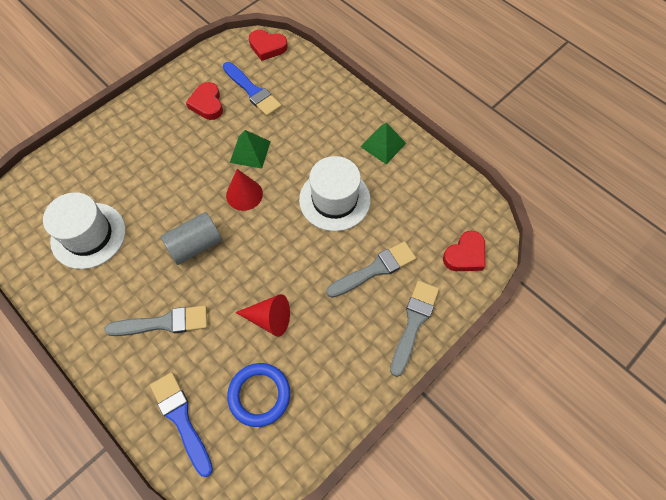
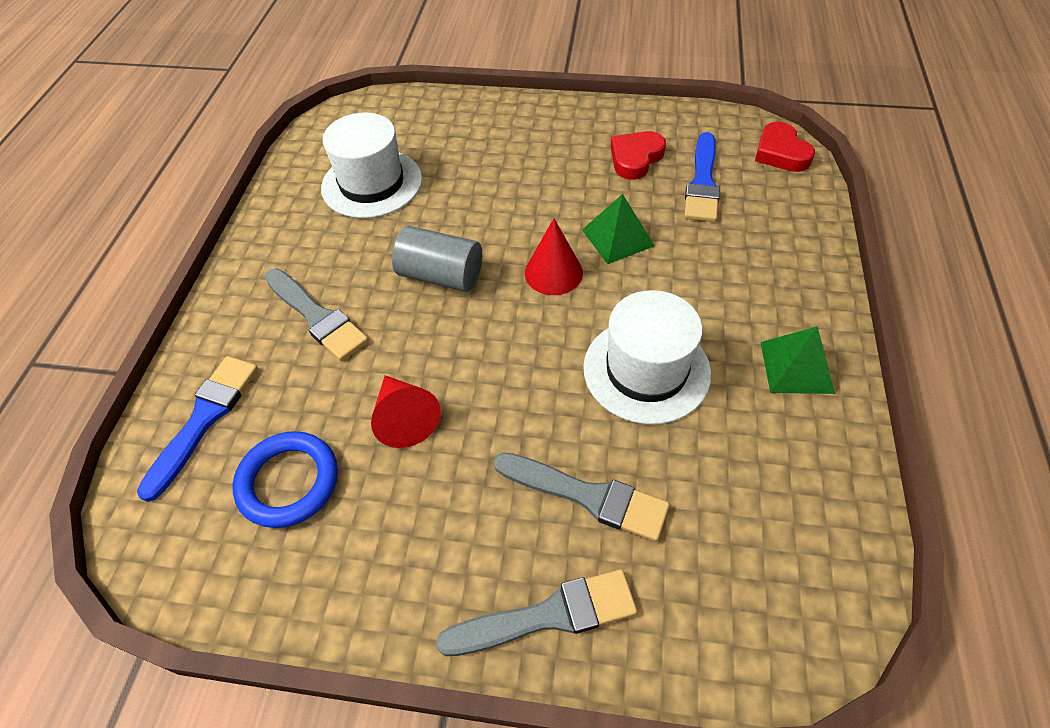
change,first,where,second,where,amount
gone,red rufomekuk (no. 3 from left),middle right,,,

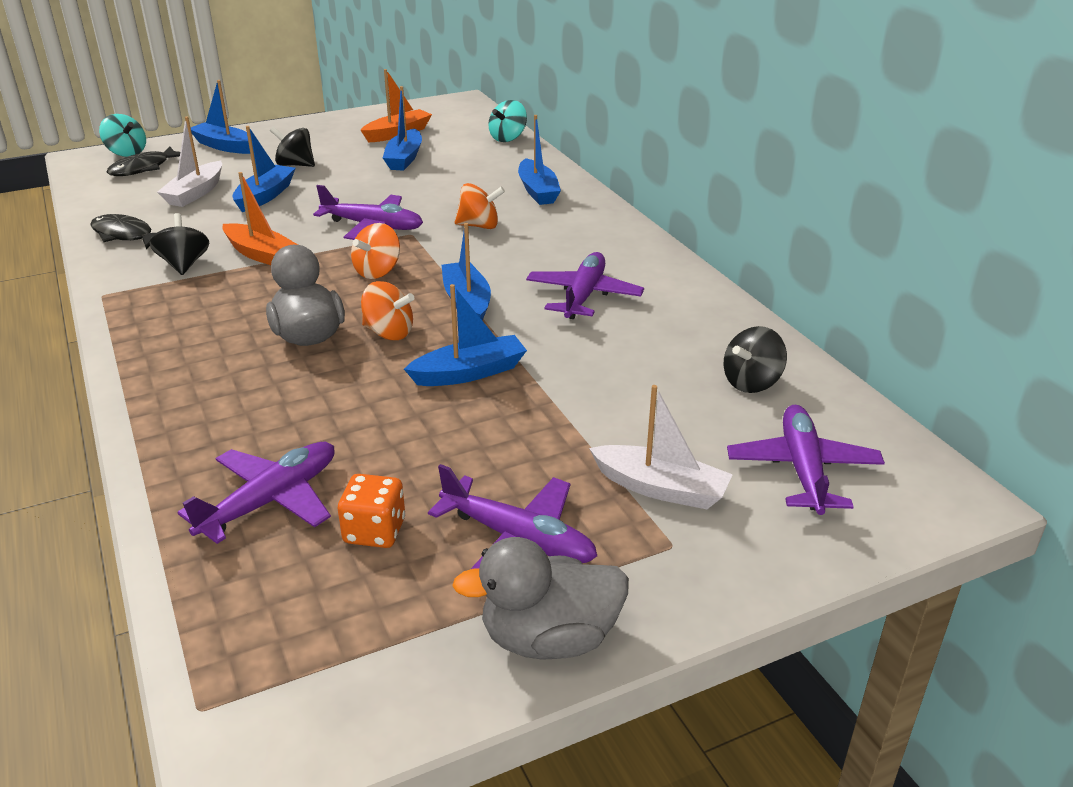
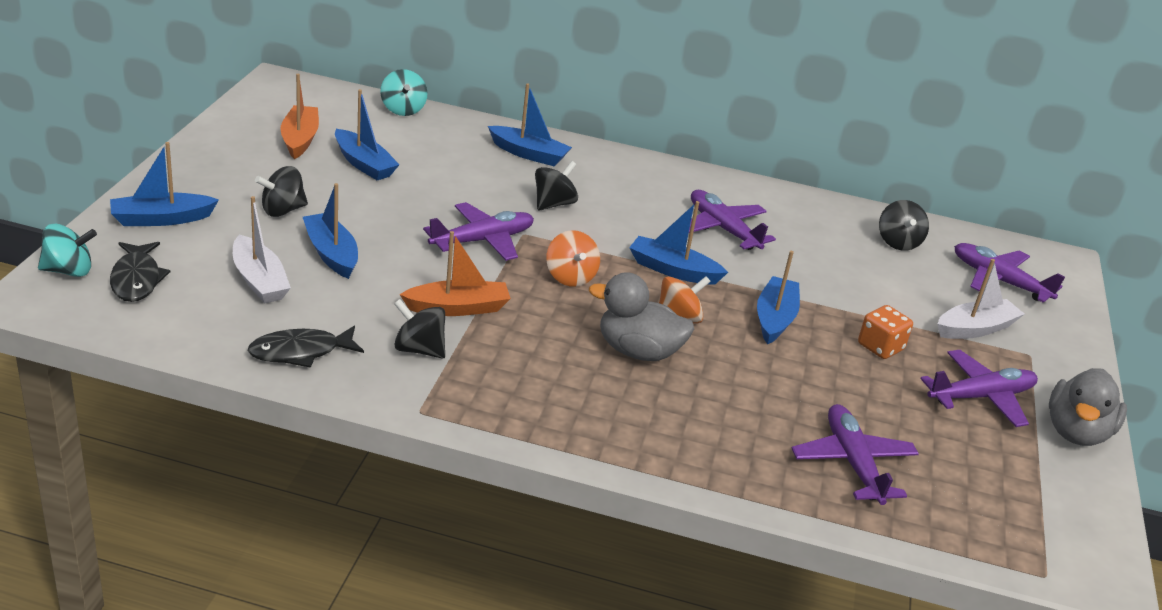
change,first,where,second,where,amount
shifted,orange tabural,centre,,middle right,
repainted,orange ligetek (no. 3 from left),top centre,black ligetek (no. 3 from left),top centre,

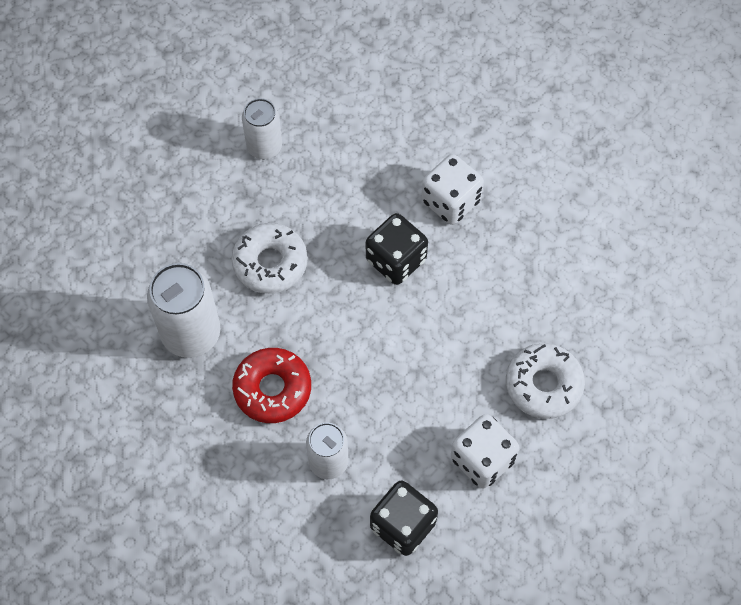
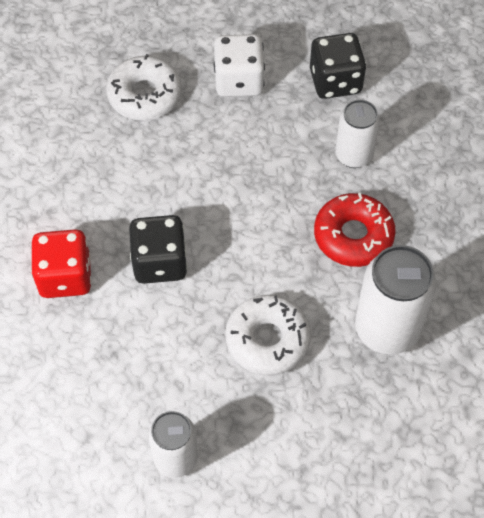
change,first,where,second,where,amount
repainted,white tabural (no. 1 from left),top centre,red tabural,middle left,

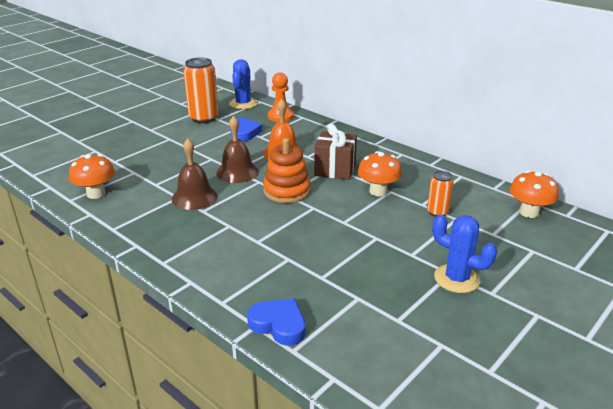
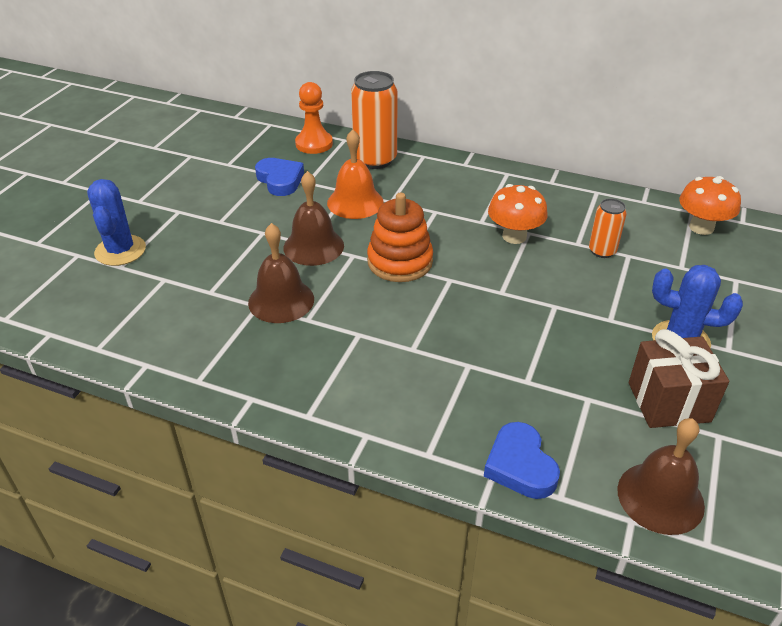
change,first,where,second,where,amount
gone,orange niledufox (no. 1 from left),middle left,,,
new,,,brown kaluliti (no. 3 from left),bottom right,
shifted,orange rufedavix (no. 1 from left),top left,,top centre,
shifted,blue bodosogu (no. 1 from left),top centre,,middle left,
shifted,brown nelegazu,centre,,middle right,
rotated,blue rufomekuk (no. 2 from left),bottom centre,,bottom right,120 degrees counterclockwise

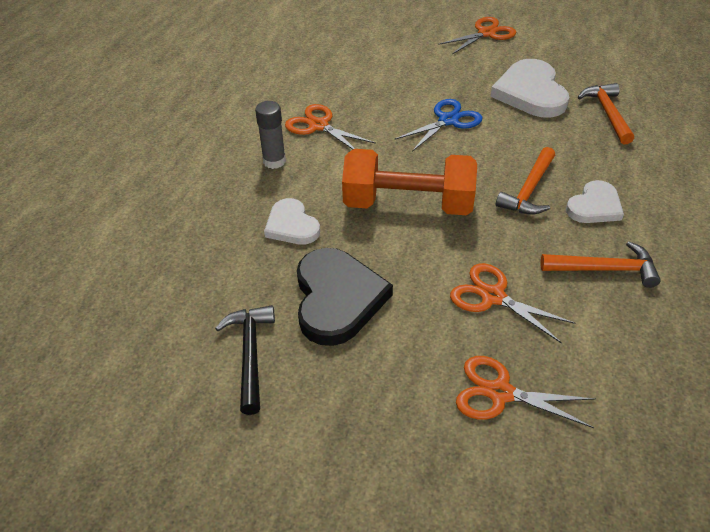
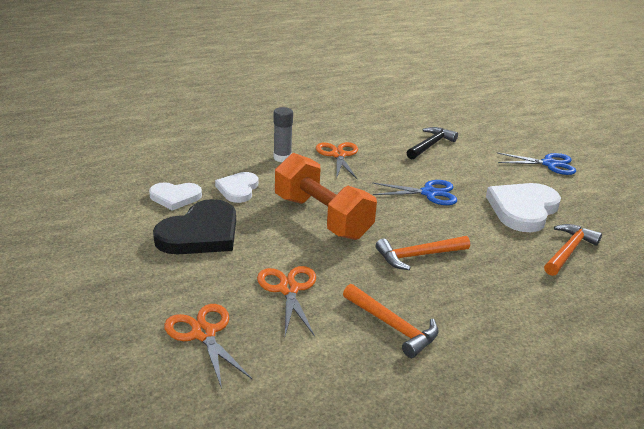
change,first,where,second,where,amount
shifted,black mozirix,bottom centre,,middle right,
shifted,white rufomekuk (no. 3 from left in the first image),middle right,white rufomekuk (no. 1 from left),middle left,
repainted,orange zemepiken (no. 2 from left),top right,blue zemepiken (no. 2 from left),middle right,

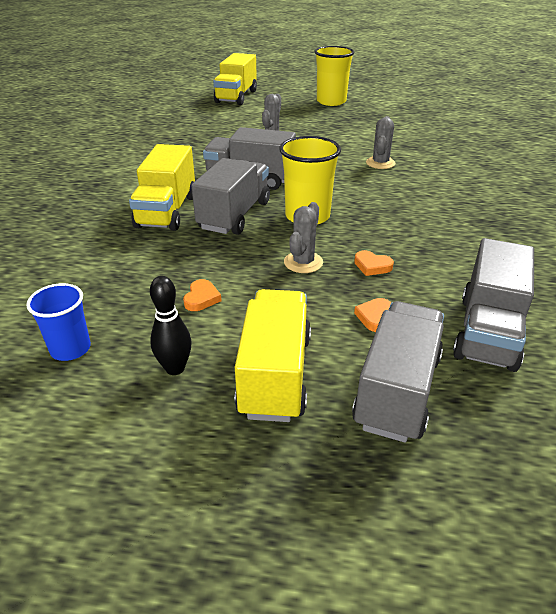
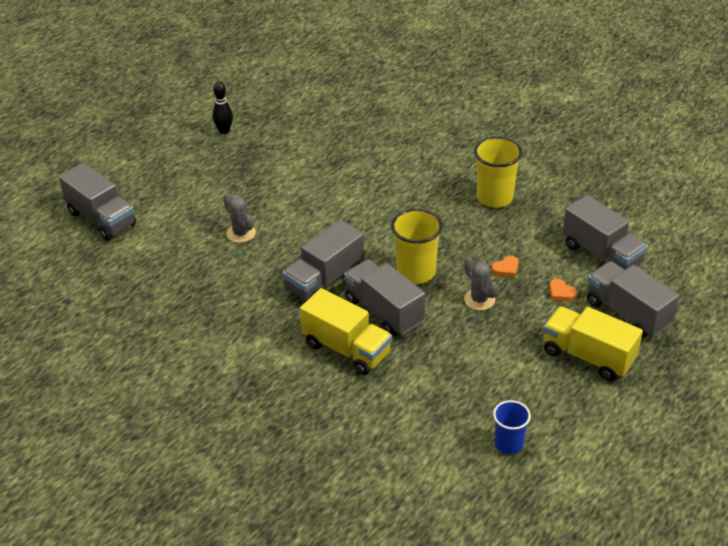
change,first,where,second,where,amount
gone,orange rufomekuk (no. 1 from left),centre,,,
gone,grey bodosogu (no. 3 from left),top right,,,
shifted,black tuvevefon,middle left,,top left,
shifted,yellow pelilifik (no. 2 from left),top centre,,top right,
repainted,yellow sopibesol (no. 2 from left),top centre,grey sopibesol (no. 1 from left),middle left,

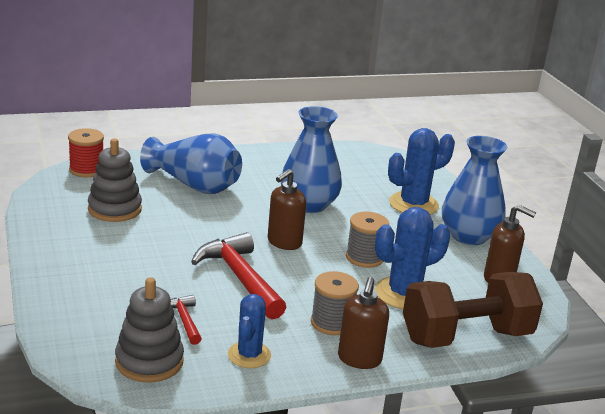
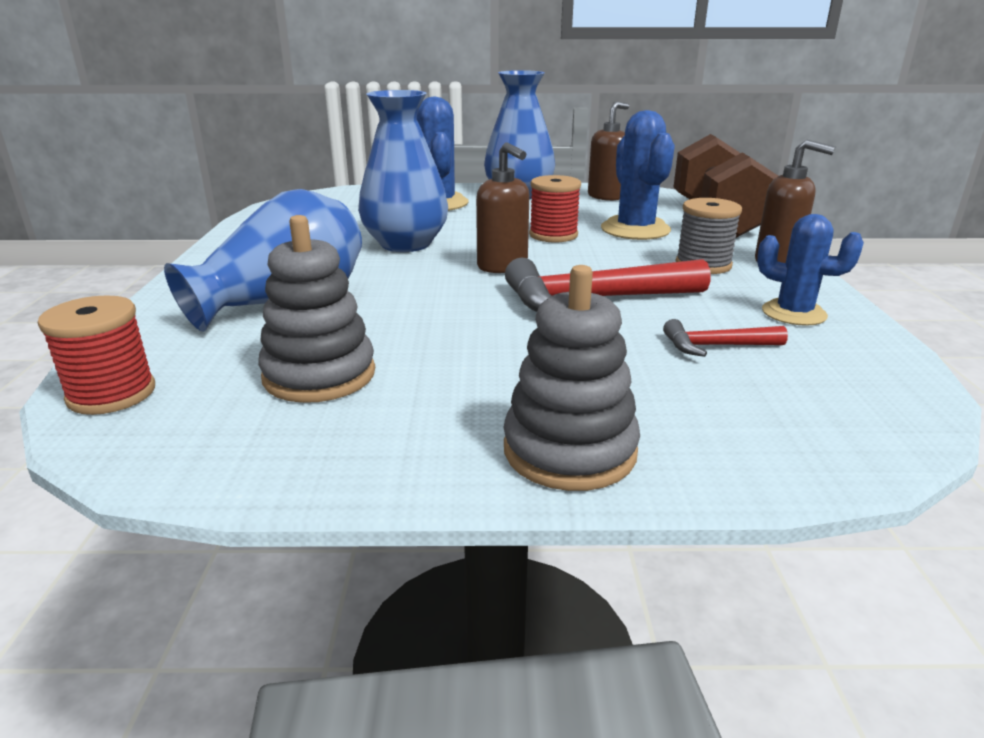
change,first,where,second,where,amount
shifted,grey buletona (no. 2 from left),bottom left,,centre,
repainted,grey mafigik (no. 2 from left),centre,red mafigik (no. 2 from left),top centre,

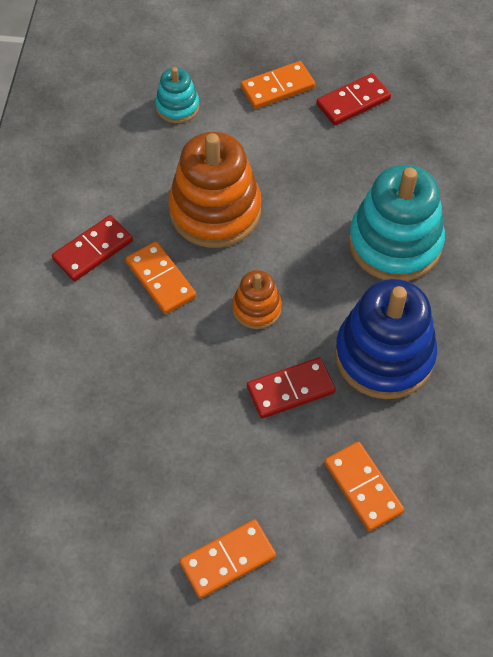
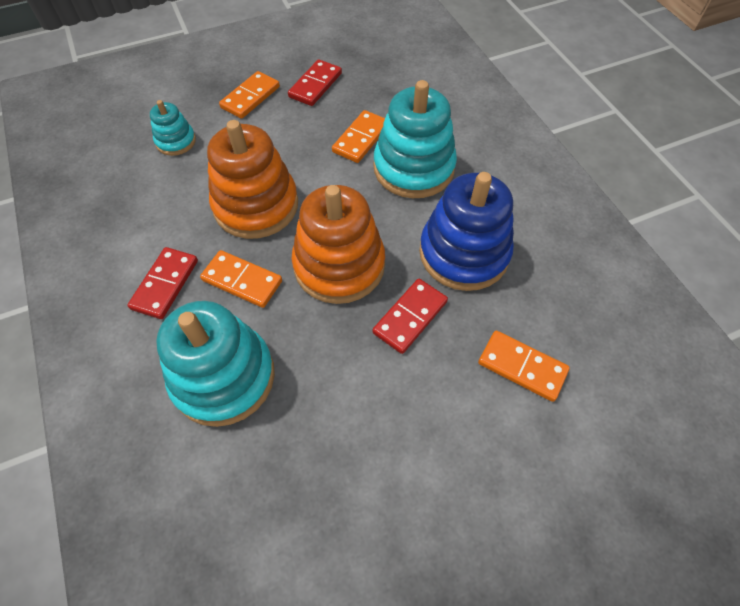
change,first,where,second,where,amount
new,,,turquoise buletona (no. 2 from left),middle left,
shifted,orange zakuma (no. 2 from left in the first image),bottom centre,orange zakuma (no. 3 from left),top centre,
scaled,orange buletona (no. 2 from left),centre,,centre,x1.97

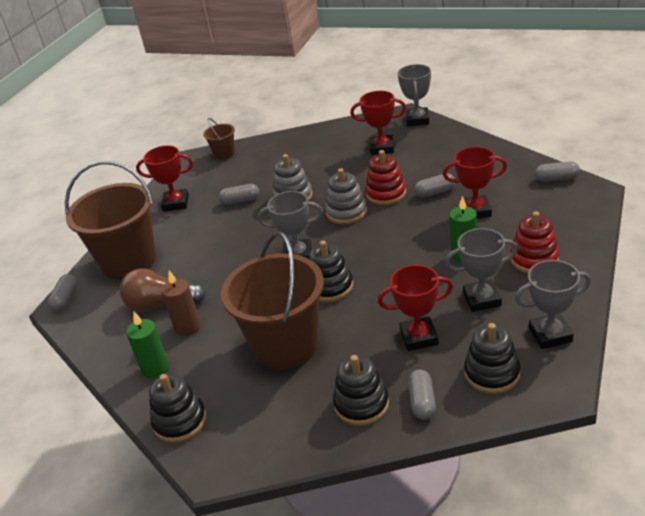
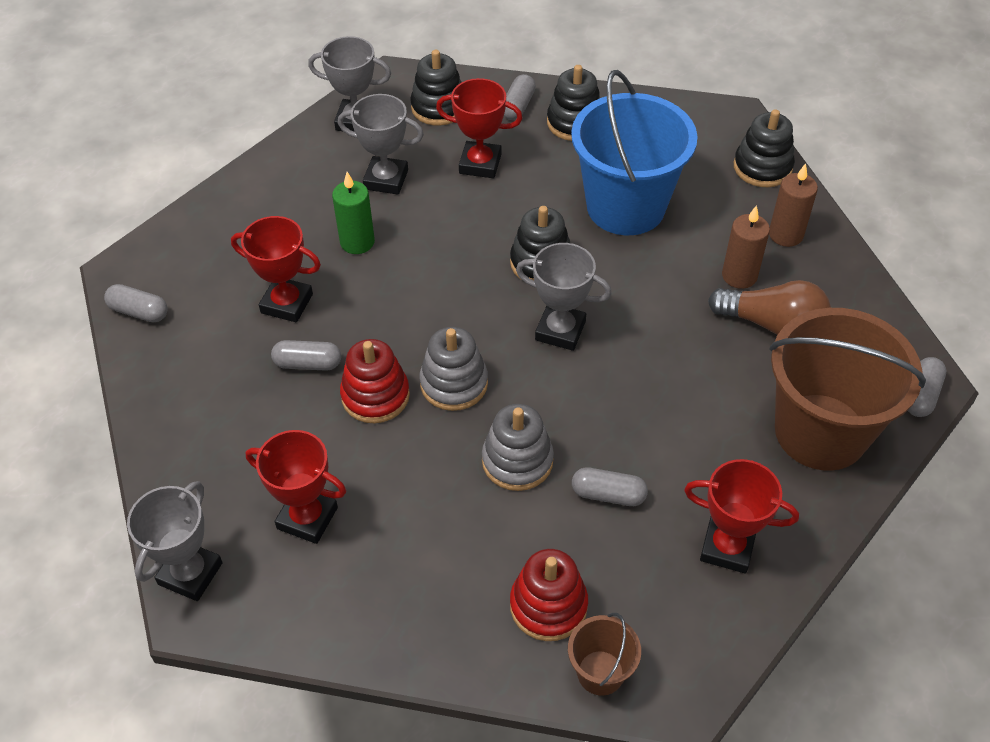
change,first,where,second,where,amount
shifted,red buletona (no. 2 from left),middle right,,bottom centre,
repainted,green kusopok (no. 1 from left),bottom left,brown kusopok (no. 2 from left),top right,
repainted,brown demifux (no. 3 from left),centre,blue demifux,top centre,

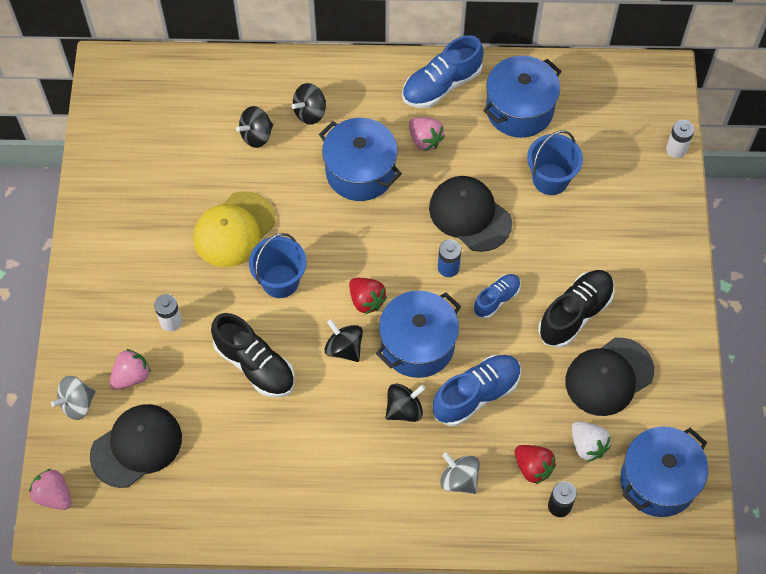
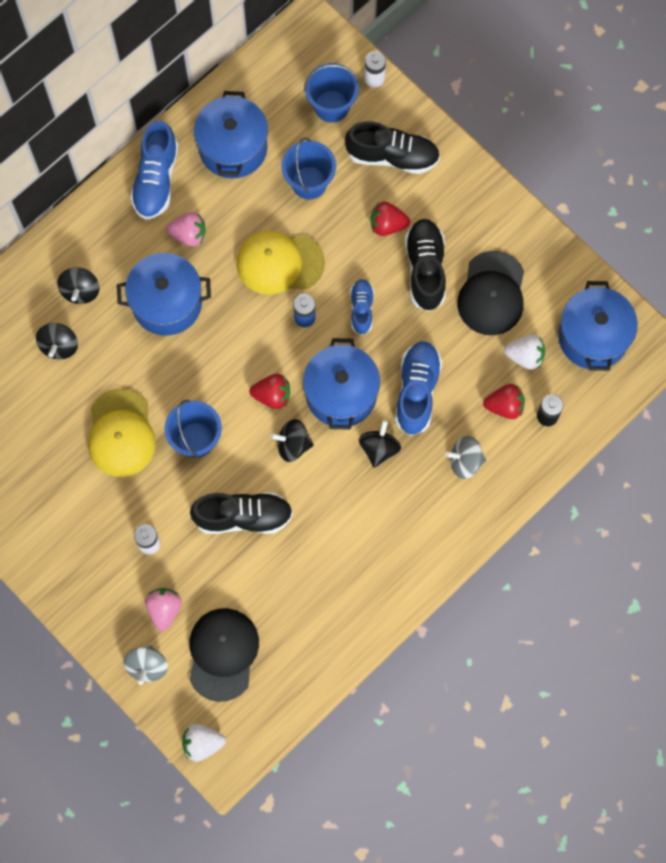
change,first,where,second,where,amount
new,,,blue demifux (no. 3 from left),top centre,
new,,,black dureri (no. 2 from left),top centre,
new,,,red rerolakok (no. 2 from left),top centre,
repainted,pink rerolakok (no. 1 from left),bottom left,white rerolakok (no. 1 from left),bottom left,
repainted,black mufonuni (no. 2 from left),centre,yellow mufonuni (no. 2 from left),top centre,

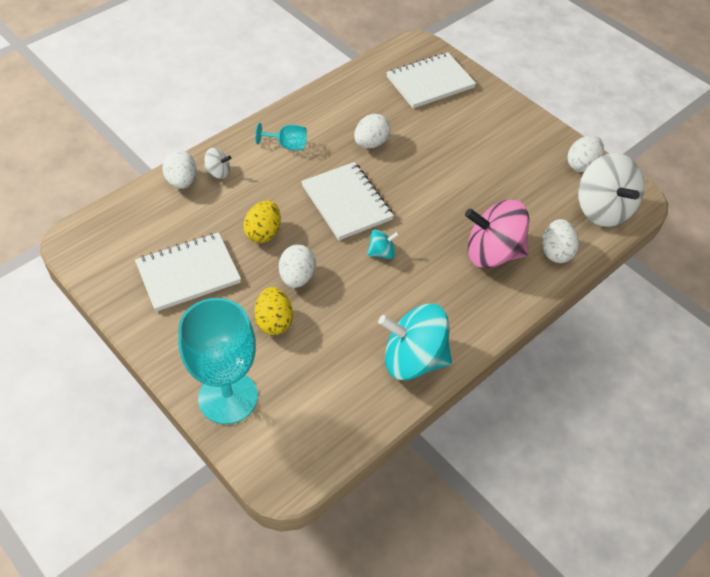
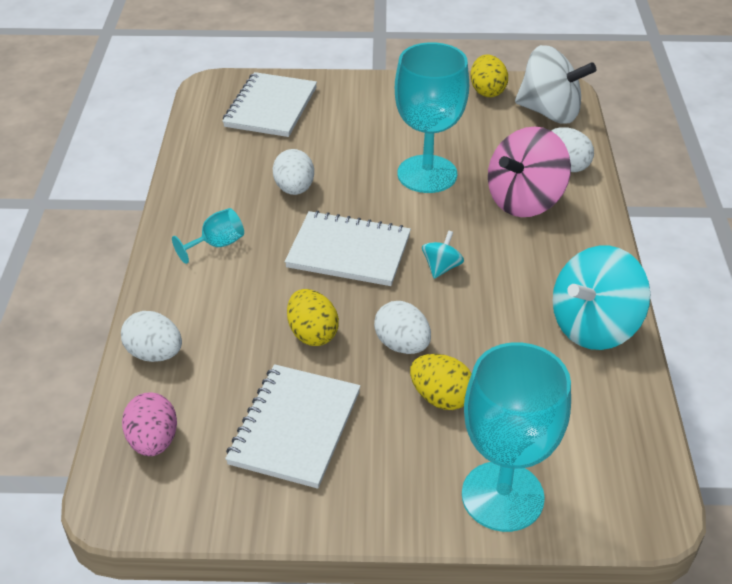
change,first,where,second,where,amount
gone,white ligetek (no. 1 from left),top left,,,
new,,,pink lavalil,bottom left,
new,,,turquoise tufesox (no. 2 from left),top centre,
repainted,white lavalil (no. 5 from left),top right,yellow lavalil (no. 3 from left),top right,

